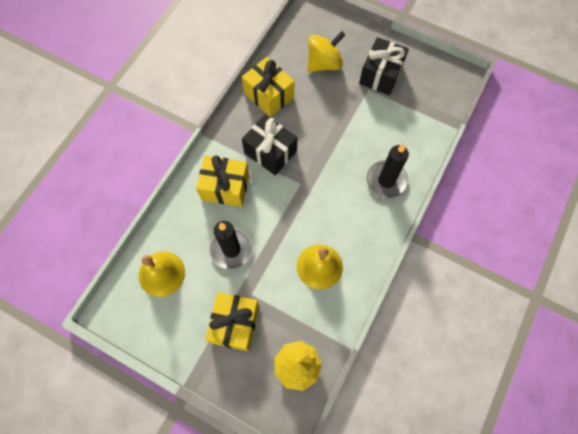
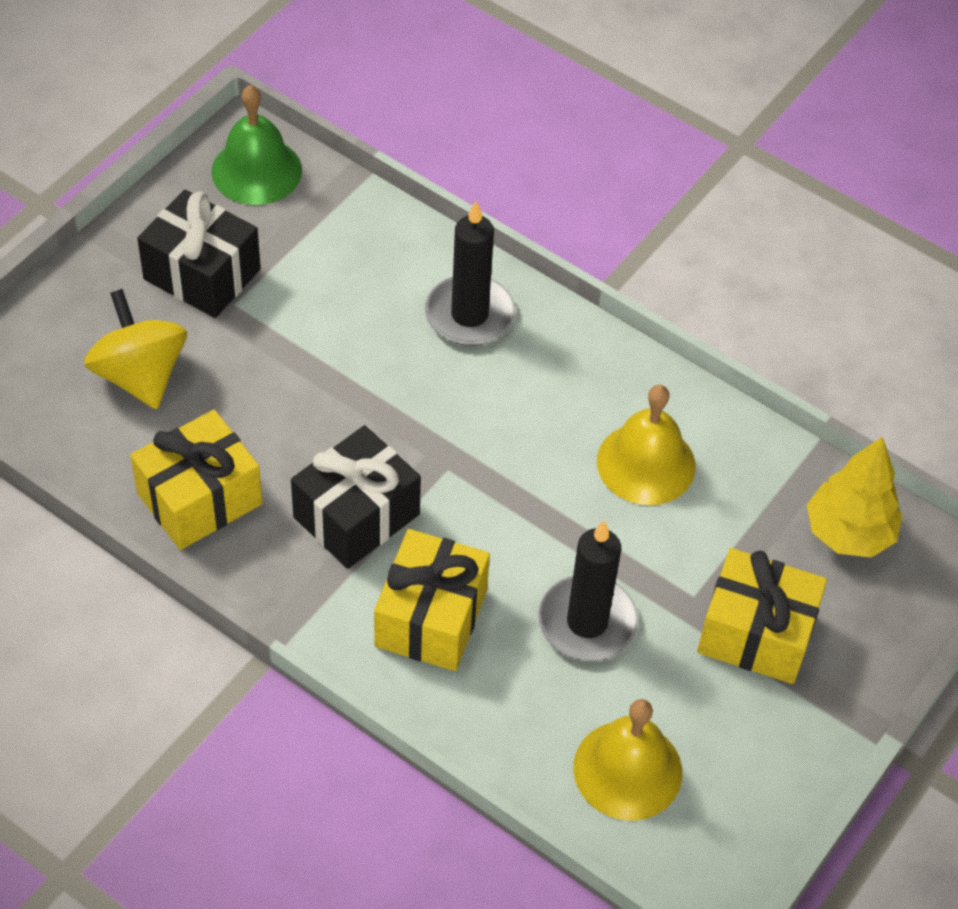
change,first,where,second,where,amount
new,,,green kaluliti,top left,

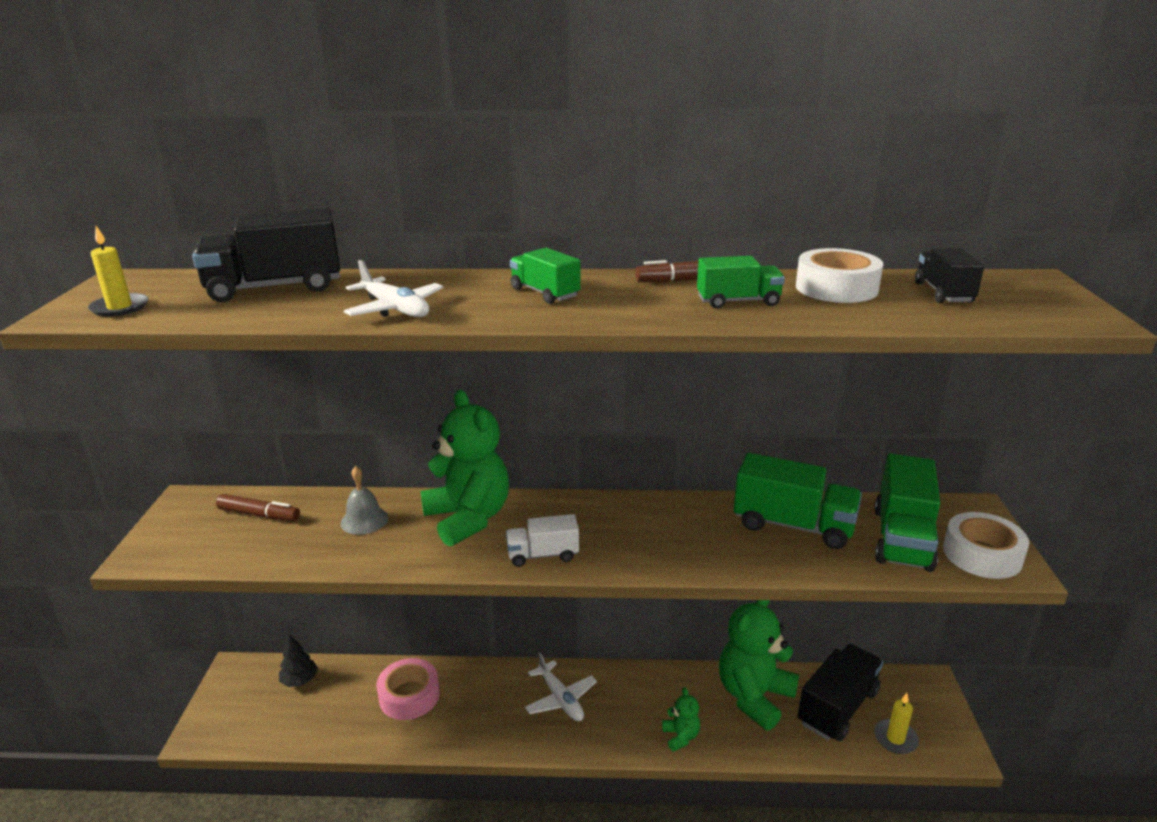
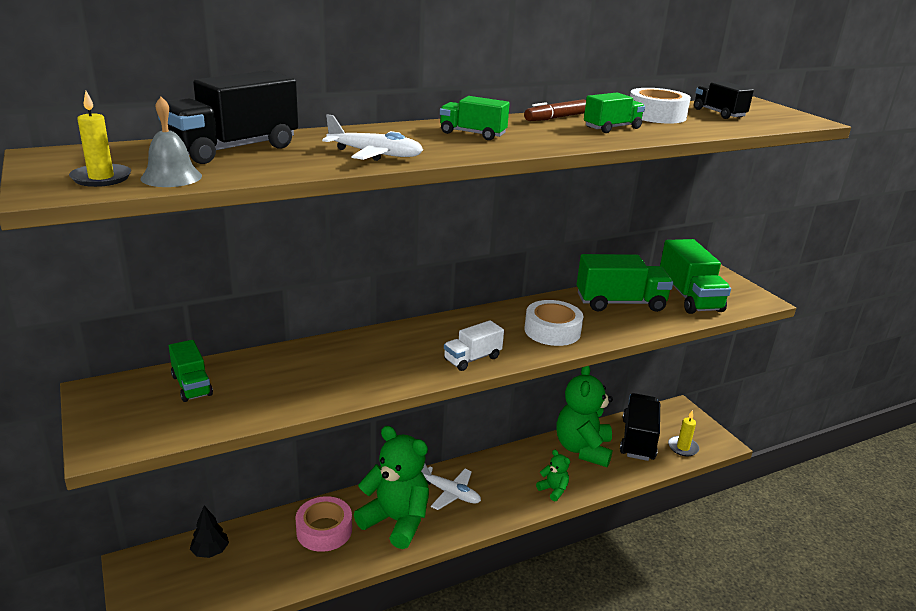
change,first,where,second,where,amount
shifted,grey kaluliti,middle left,,top left,
shifted,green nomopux (no. 1 from left),centre,,bottom centre,
shifted,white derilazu (no. 2 from left in the first image),middle right,white derilazu (no. 1 from left),centre,
swapped,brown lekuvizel (no. 1 from left),middle left,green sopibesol (no. 1 from left),middle left,

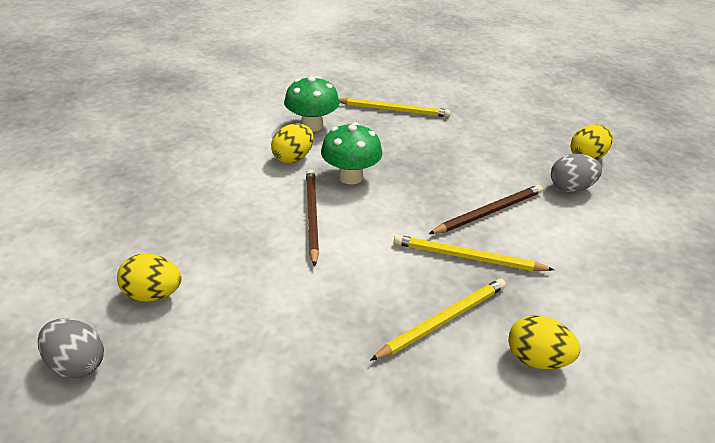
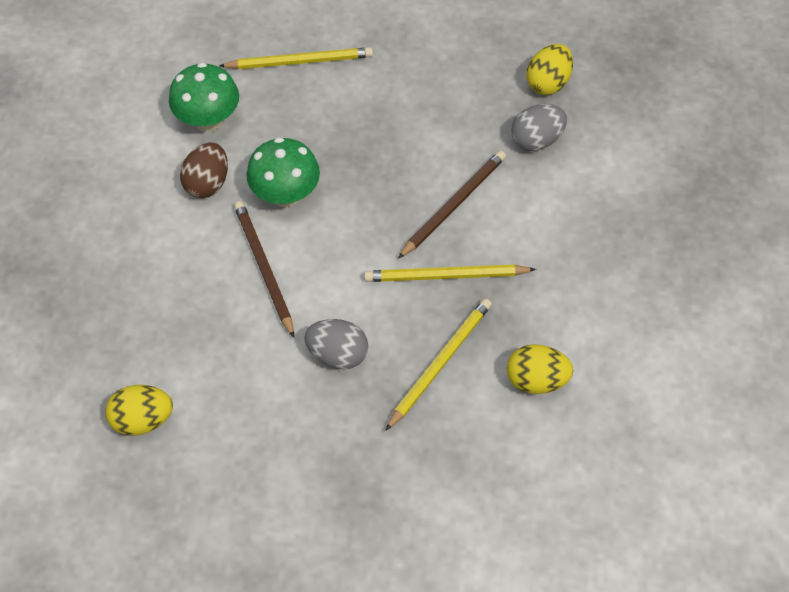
change,first,where,second,where,amount
shifted,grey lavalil (no. 1 from left),bottom left,,centre,
repainted,yellow lavalil (no. 2 from left),top centre,brown lavalil,top left,

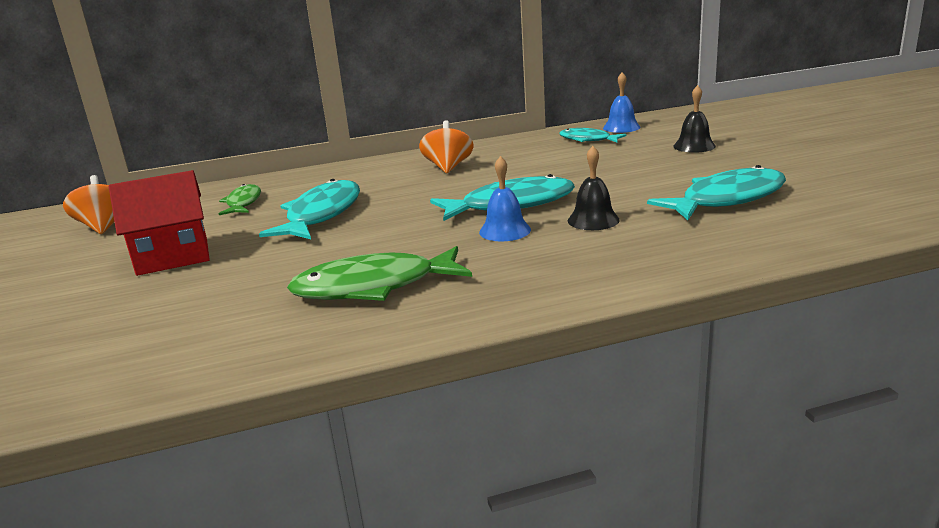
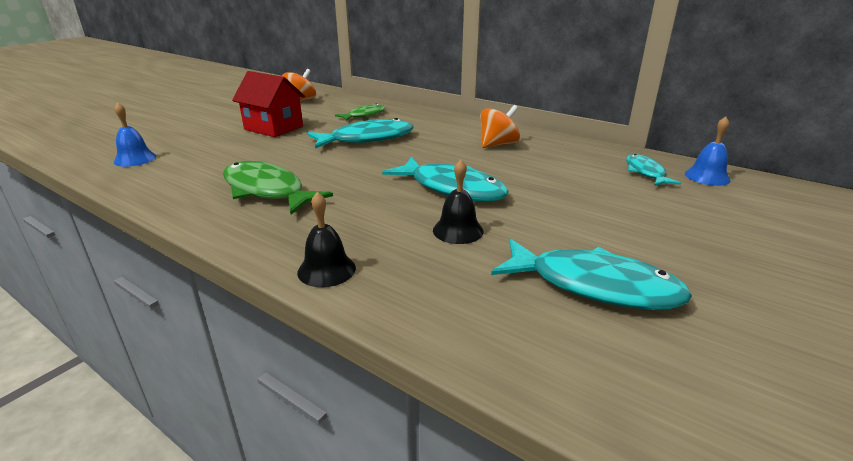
change,first,where,second,where,amount
shifted,blue kaluliti (no. 1 from left),centre,,top left,
shifted,black kaluliti (no. 2 from left in the first image),top right,black kaluliti (no. 1 from left),centre,

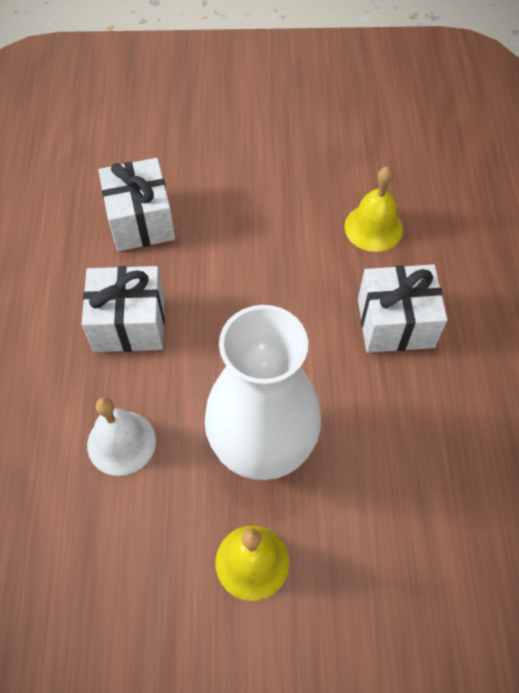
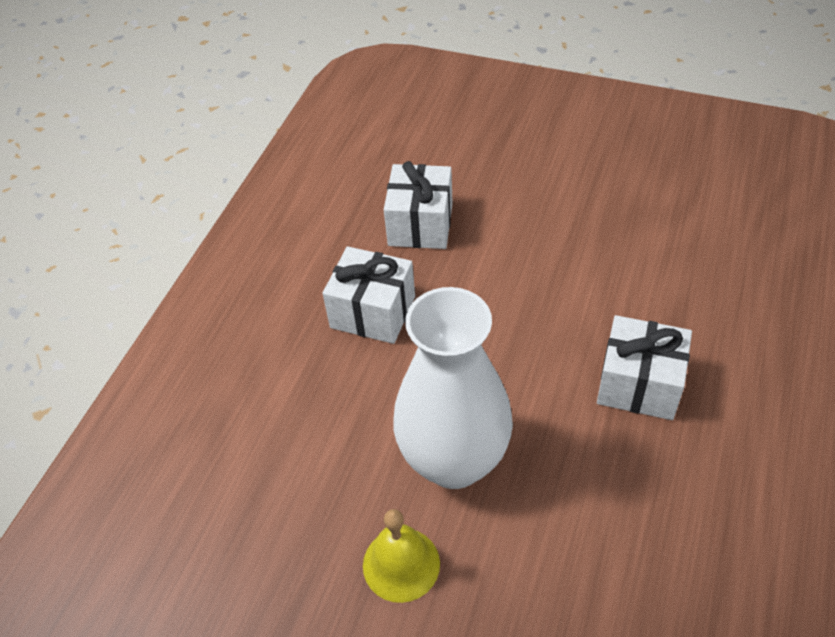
change,first,where,second,where,amount
gone,white kaluliti,middle left,,,
gone,yellow kaluliti (no. 2 from left),top right,,,

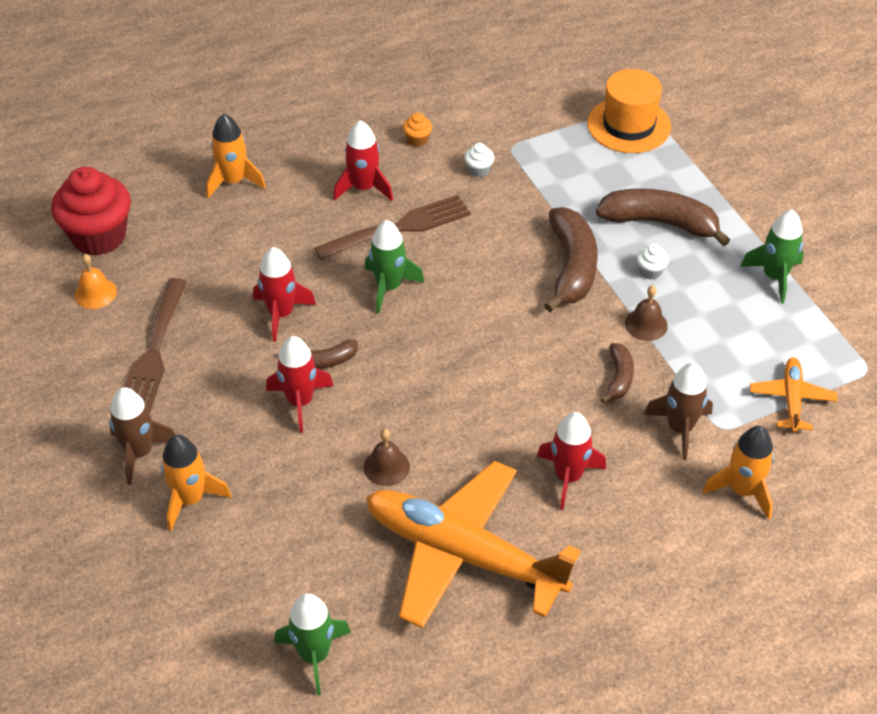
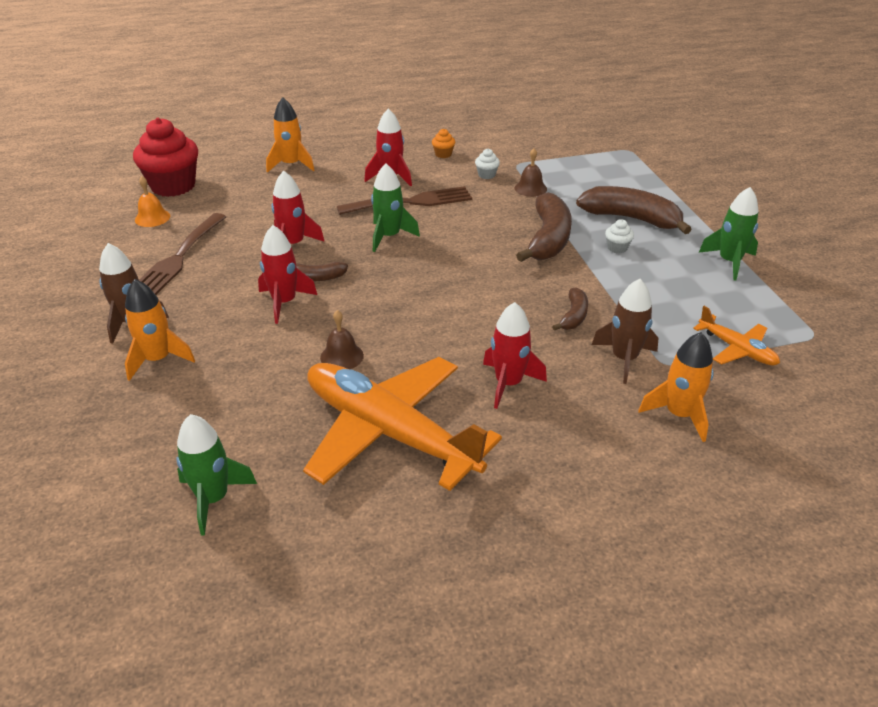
change,first,where,second,where,amount
gone,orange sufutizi,top right,,,
shifted,brown kaluliti (no. 2 from left),middle right,,top centre,
rotated,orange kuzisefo (no. 2 from left),middle right,,middle right,120 degrees clockwise

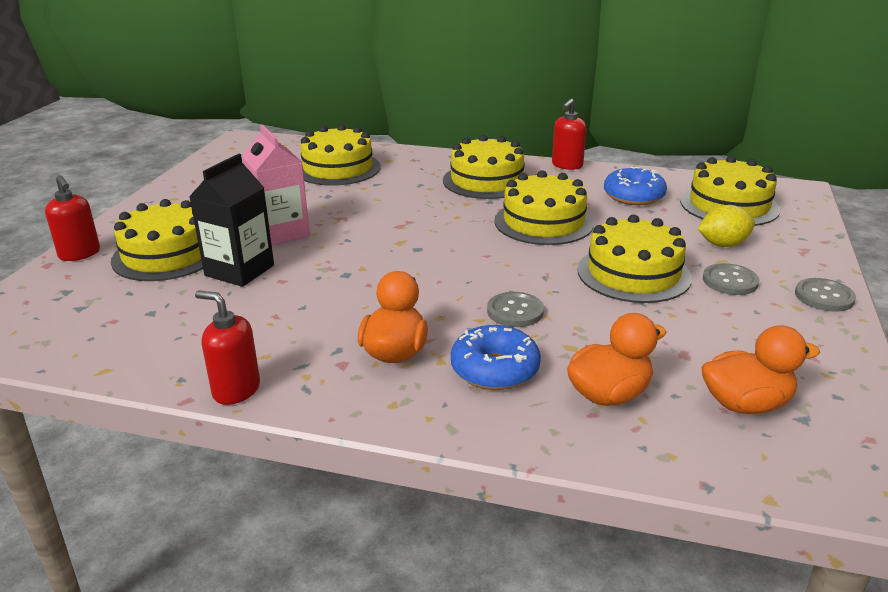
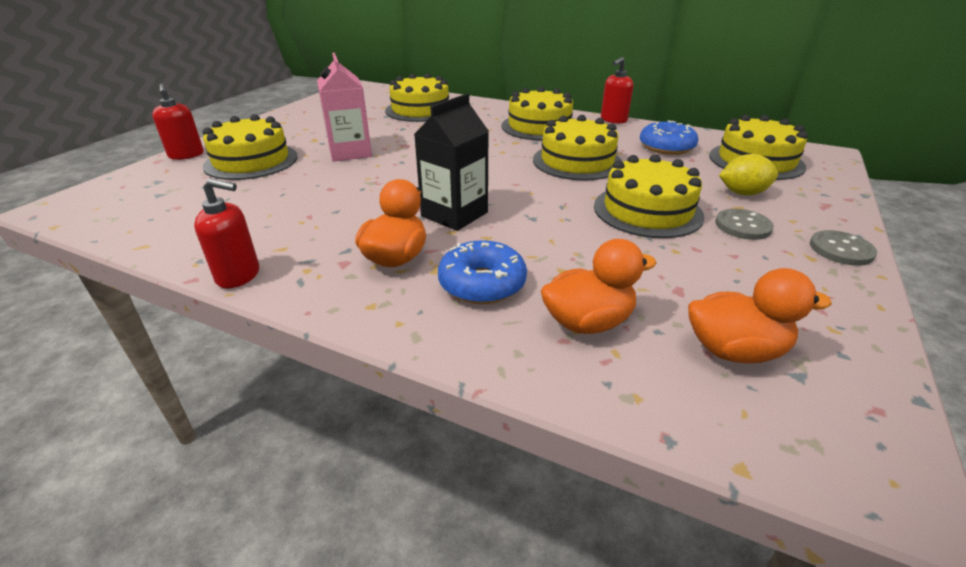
change,first,where,second,where,amount
gone,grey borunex (no. 1 from left),centre,,,
shifted,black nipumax,middle left,,top centre,
rotated,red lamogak (no. 2 from left),middle left,,middle left,150 degrees clockwise

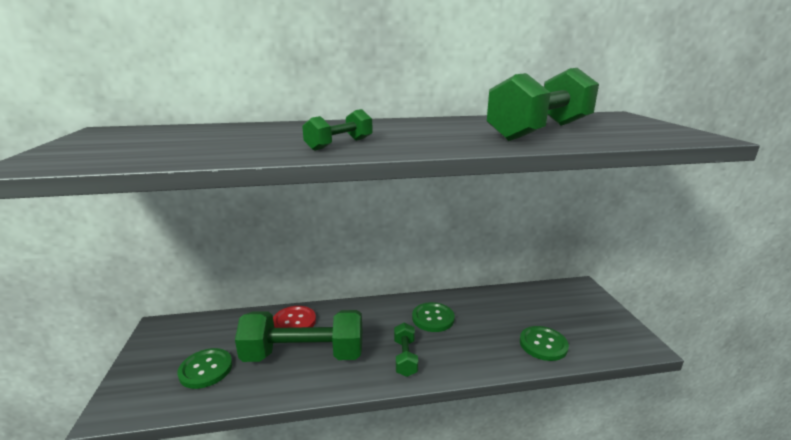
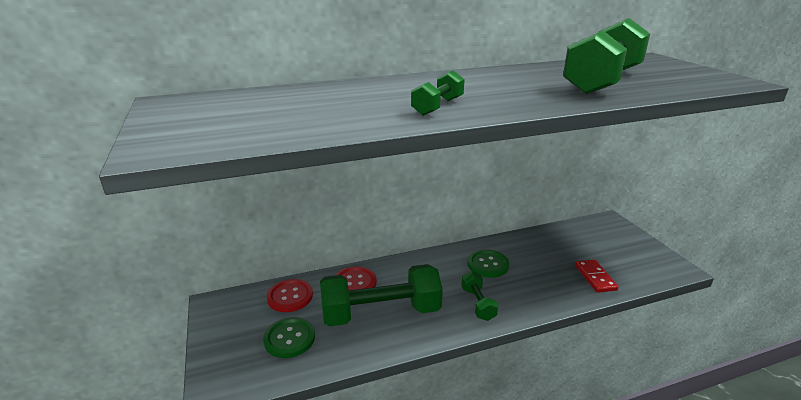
change,first,where,second,where,amount
new,,,red borunex (no. 1 from left),bottom centre,
swapped,green borunex (no. 3 from left),bottom right,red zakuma,bottom right,

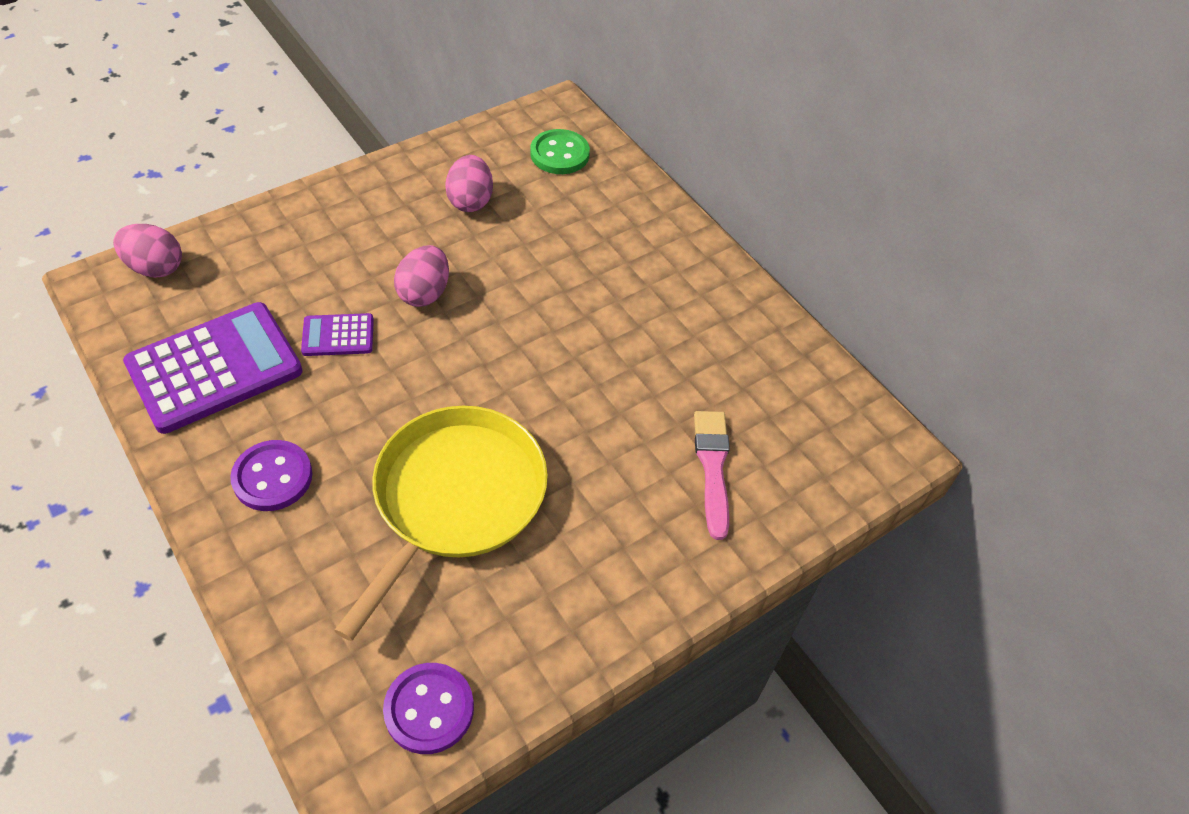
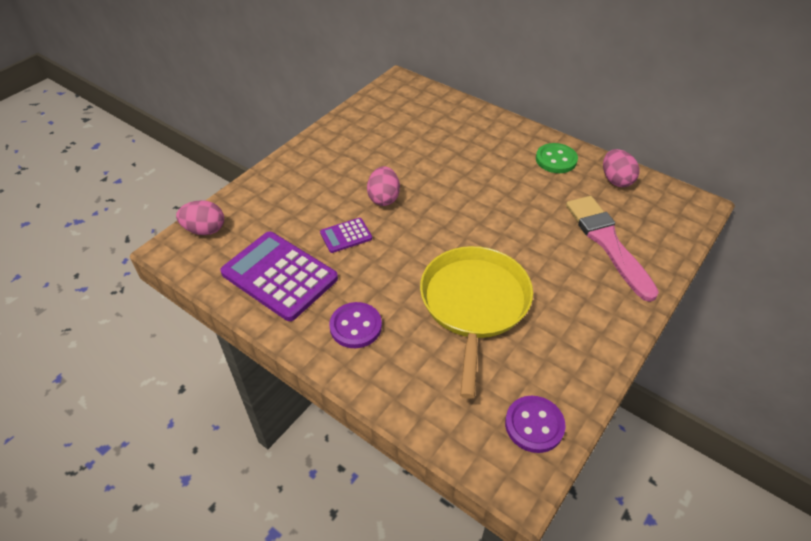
change,first,where,second,where,amount
shifted,pink lavalil (no. 3 from left),top centre,,top right,
shifted,green borunex,top centre,,top right,
rotated,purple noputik (no. 1 from left),middle left,,centre,90 degrees counterclockwise
scaled,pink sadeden,centre,,middle right,x1.54

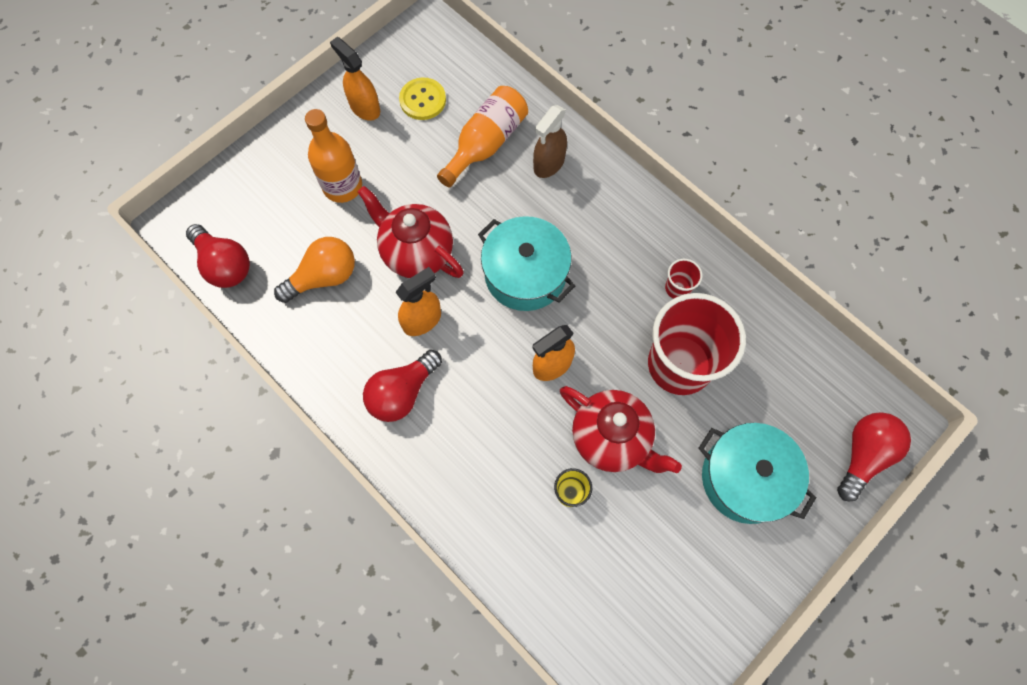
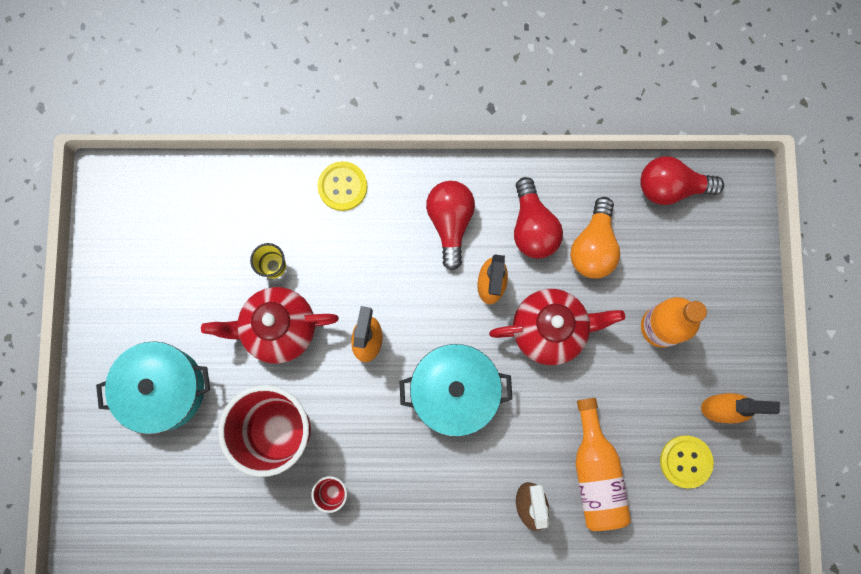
change,first,where,second,where,amount
new,,,yellow borunex (no. 1 from left),top centre,
shifted,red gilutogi (no. 3 from left in the first image),middle right,red gilutogi (no. 2 from left),centre,

